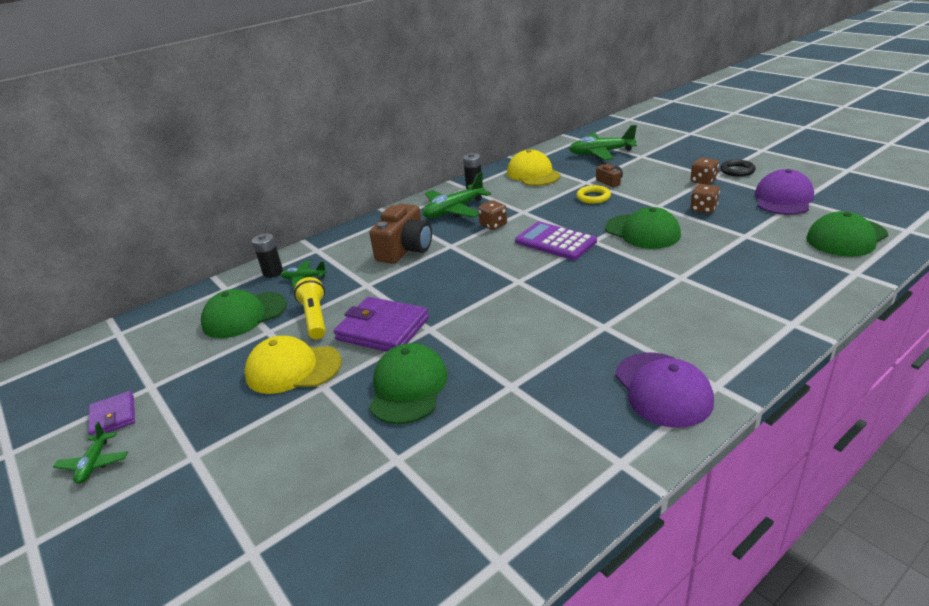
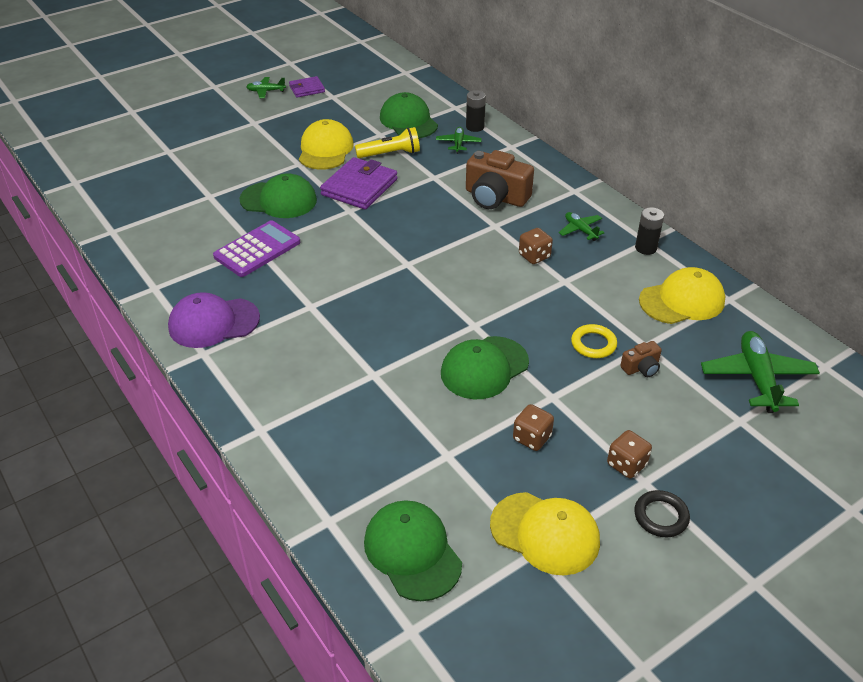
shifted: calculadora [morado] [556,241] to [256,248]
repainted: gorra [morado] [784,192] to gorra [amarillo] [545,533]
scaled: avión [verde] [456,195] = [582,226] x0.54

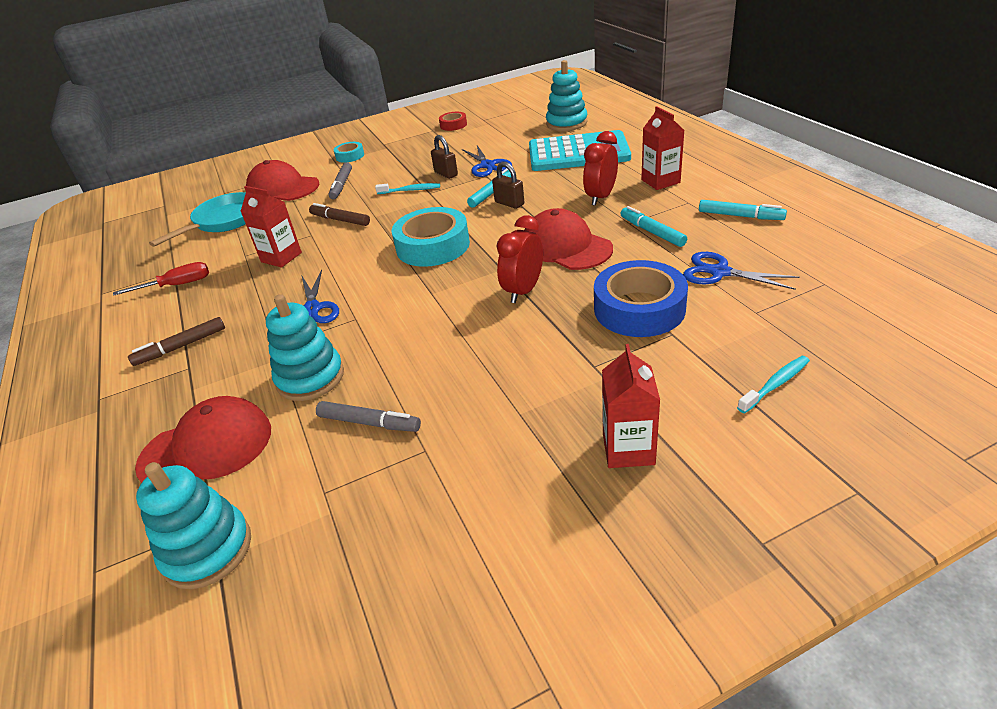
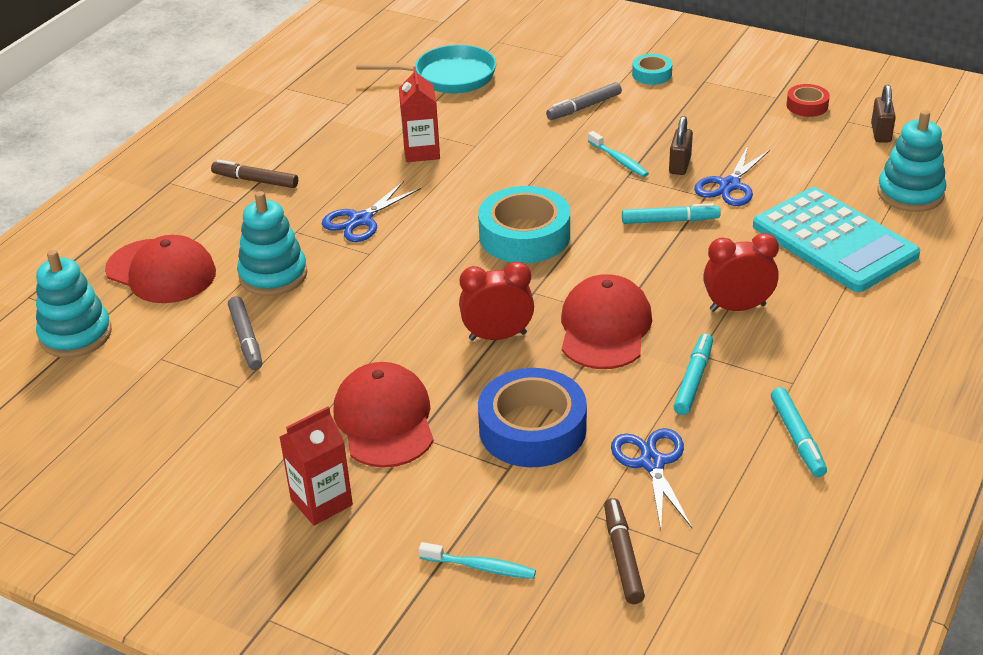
gone: destornillador [rojo] [161,279]; cartón de leche [rojo] [662,148]
shifted: gorra [rojo] [282,180] to [384,415]; rotulador [marrón] [339,214] to [624,551]; candado [marrón] [508,185] to [883,114]

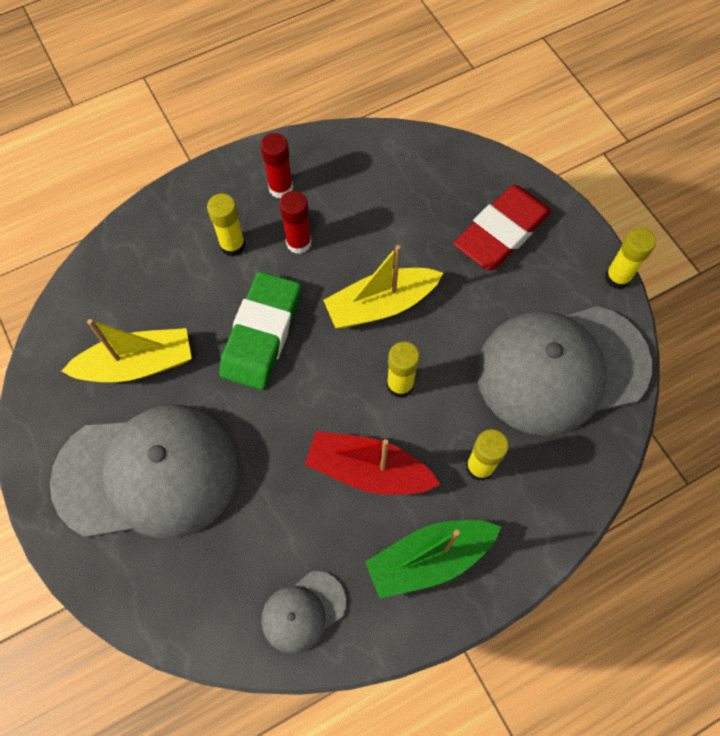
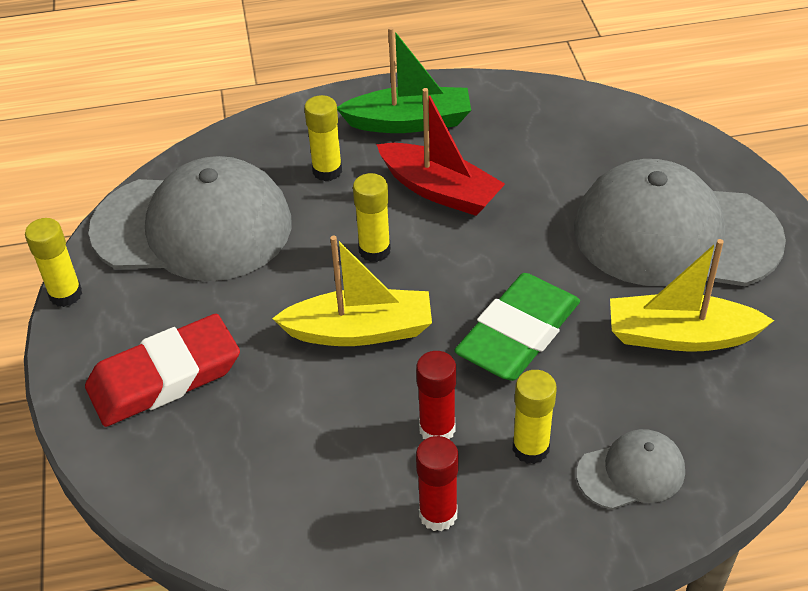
shifted: gorra [gris] [303,612] to [631,469]

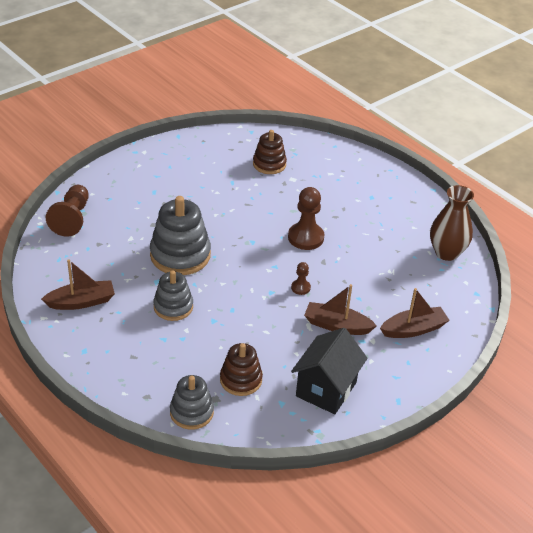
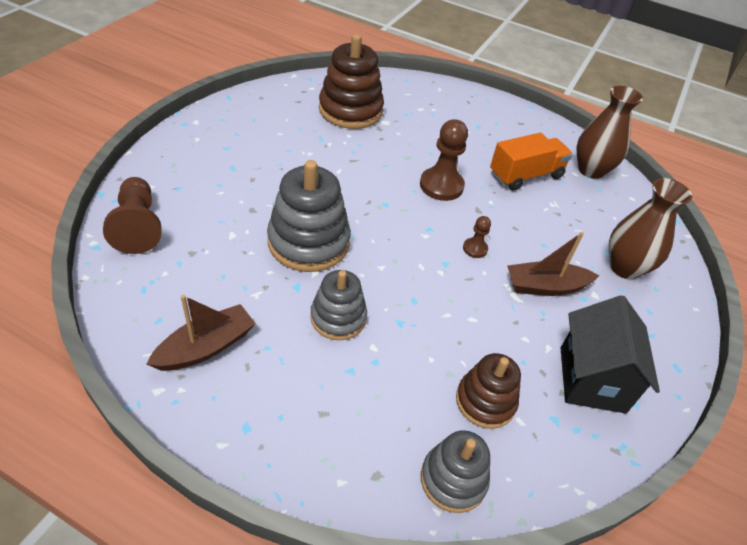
new: camión [naranja] [531,162]
swapped: barco [marrón] [415,313] to florero [marrón] [650,228]
scaled: juguete apilable [marrón] [270,152] = [351,81] x1.61

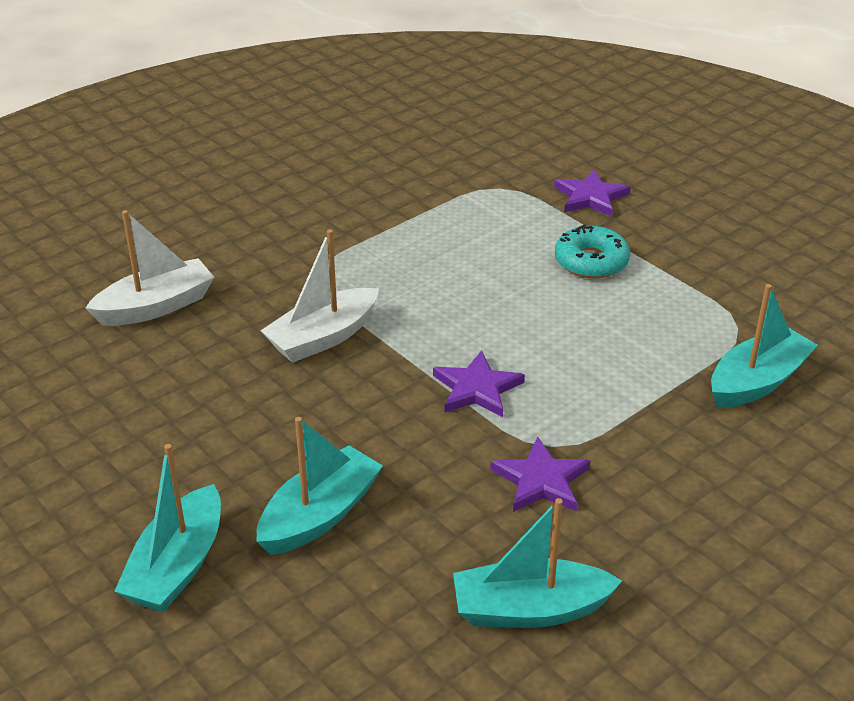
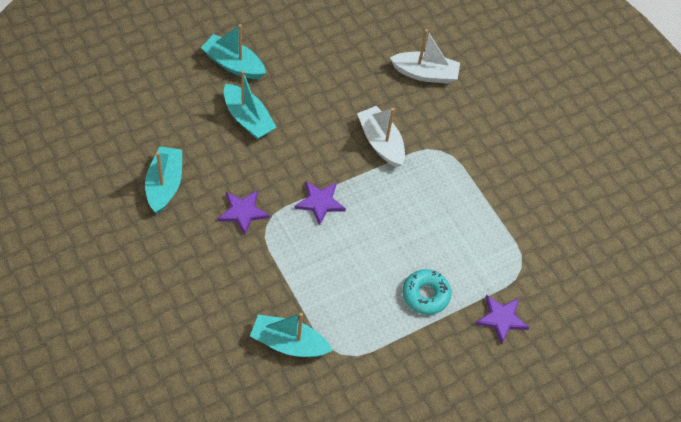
rotated: barco [turquesa] [764,346] = [291,335] 135 degrees clockwise; barco [blanco] [149,268] = [425,56] 60 degrees counterclockwise

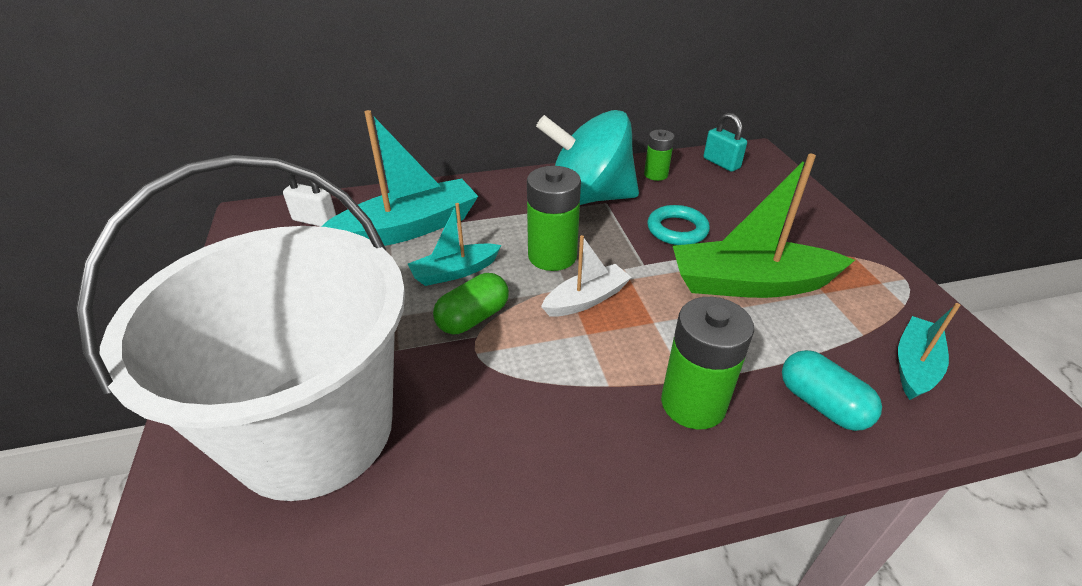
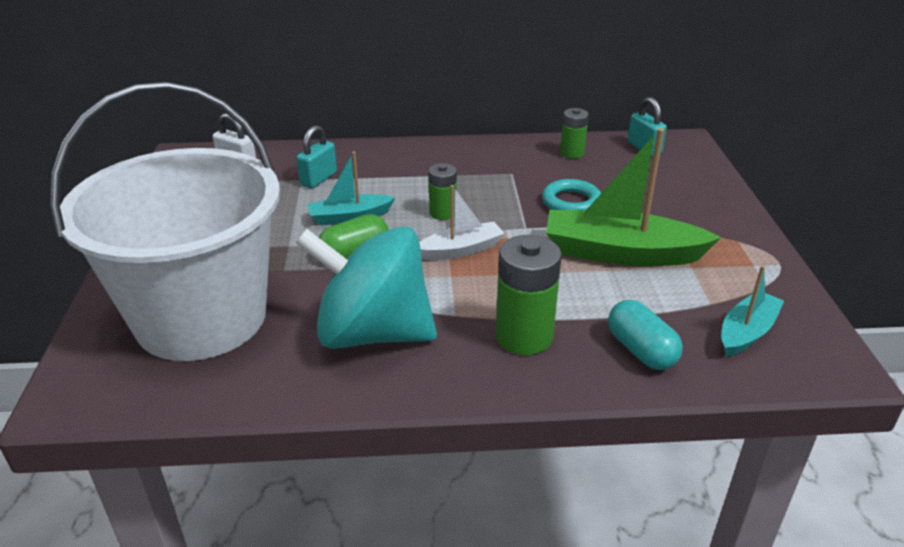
shifted: peonza [turquesa] [587,157] to [366,287]
swapped: barco [turquesa] [399,178] to candado [turquesa] [317,156]
scaled: pila [verde] [554,218] = [443,191] x0.59

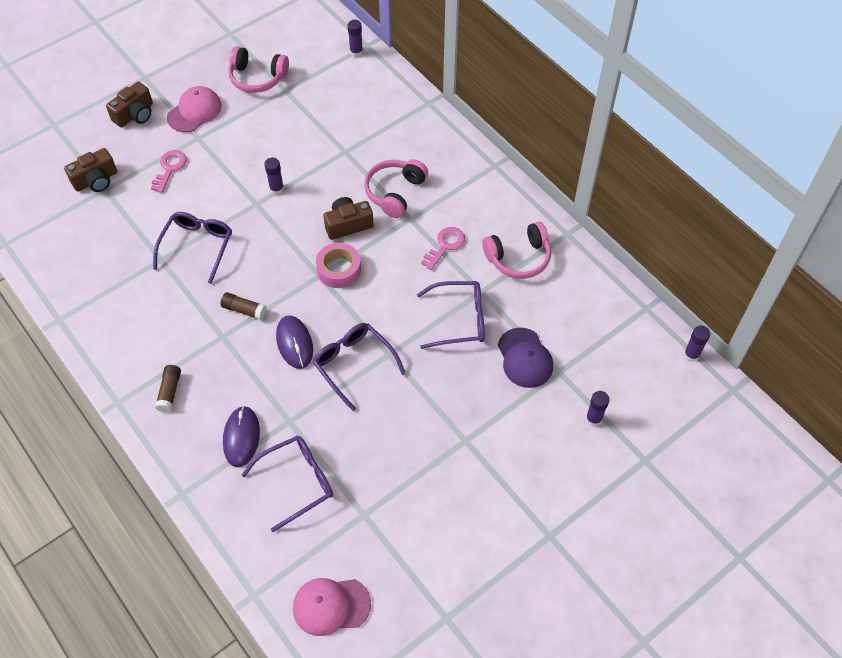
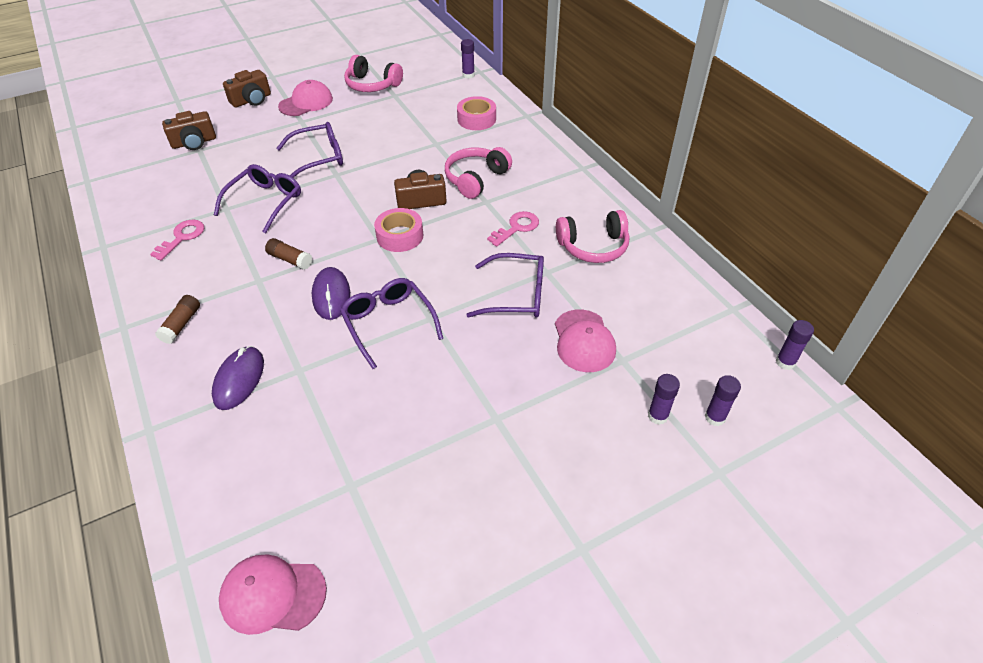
new: cinta adhesiva [rosa] [476,113]
shifted: llave [rosa] [169,171] to [177,240]; gafas [morado] [287,484] to [309,150]; barra de pegamento [morado] [274,176] to [723,400]
repainted: gorra [morado] [525,358] to gorra [rosa] [585,340]

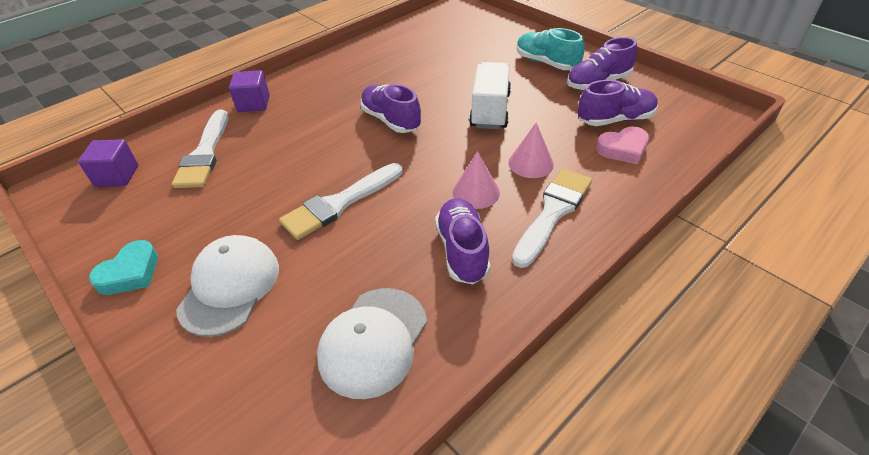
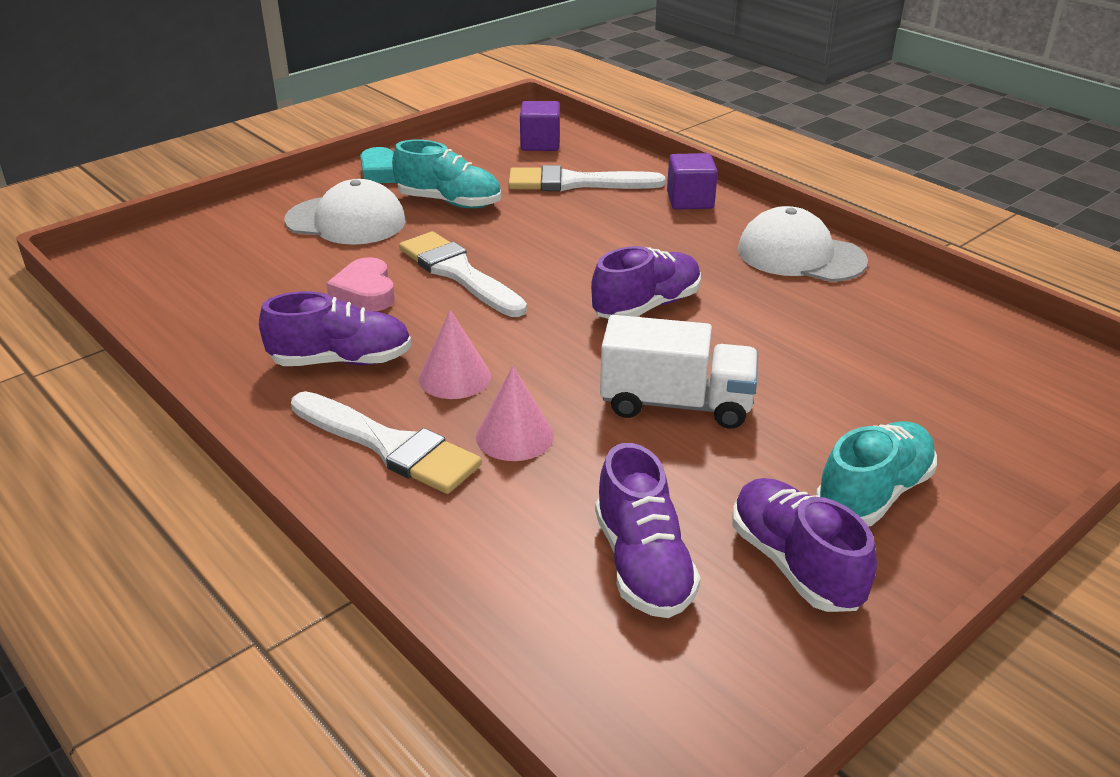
new: zapato [turquesa] [446,174]
shifted: corazón [rosa] [622,145] to [360,284]; gorra [blanco] [372,343] to [803,244]

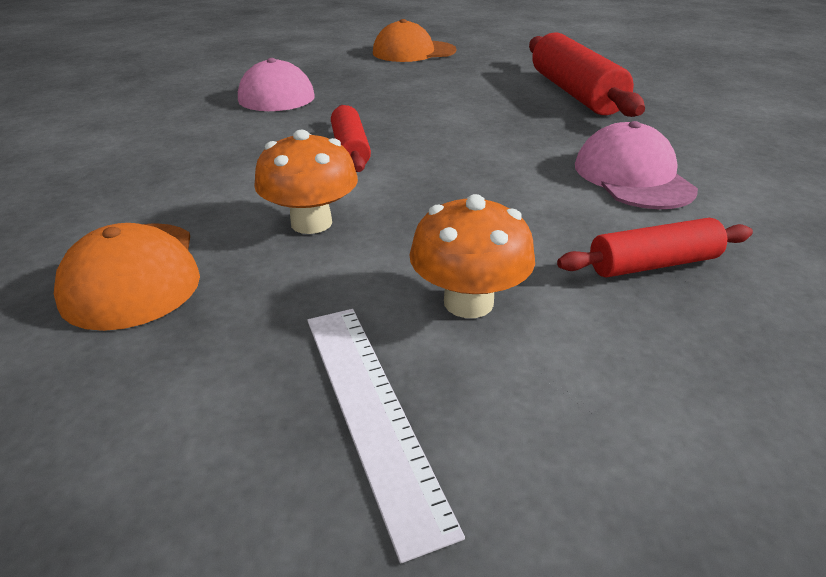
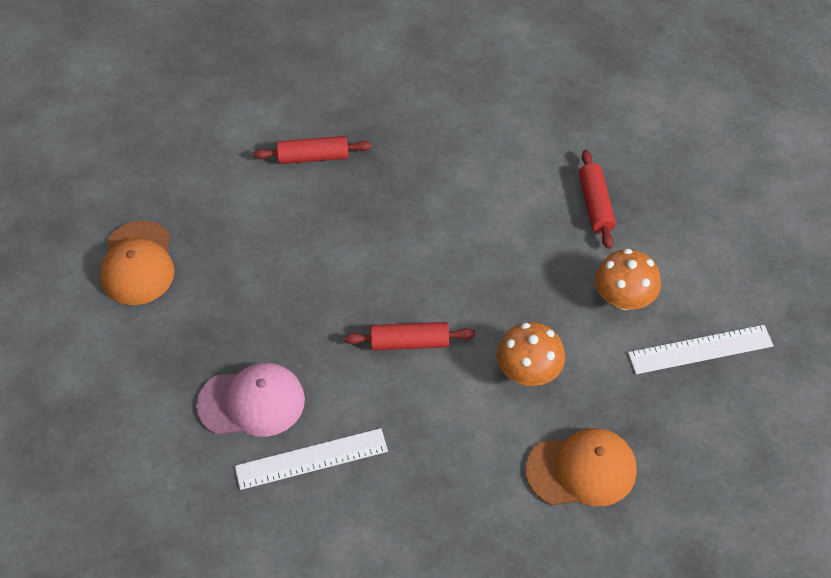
gone: gorra [rosa] [636,165]
new: regla [blanco] [311,459]
scaled: rodillo [rojo] [587,74] = [312,150] x0.56

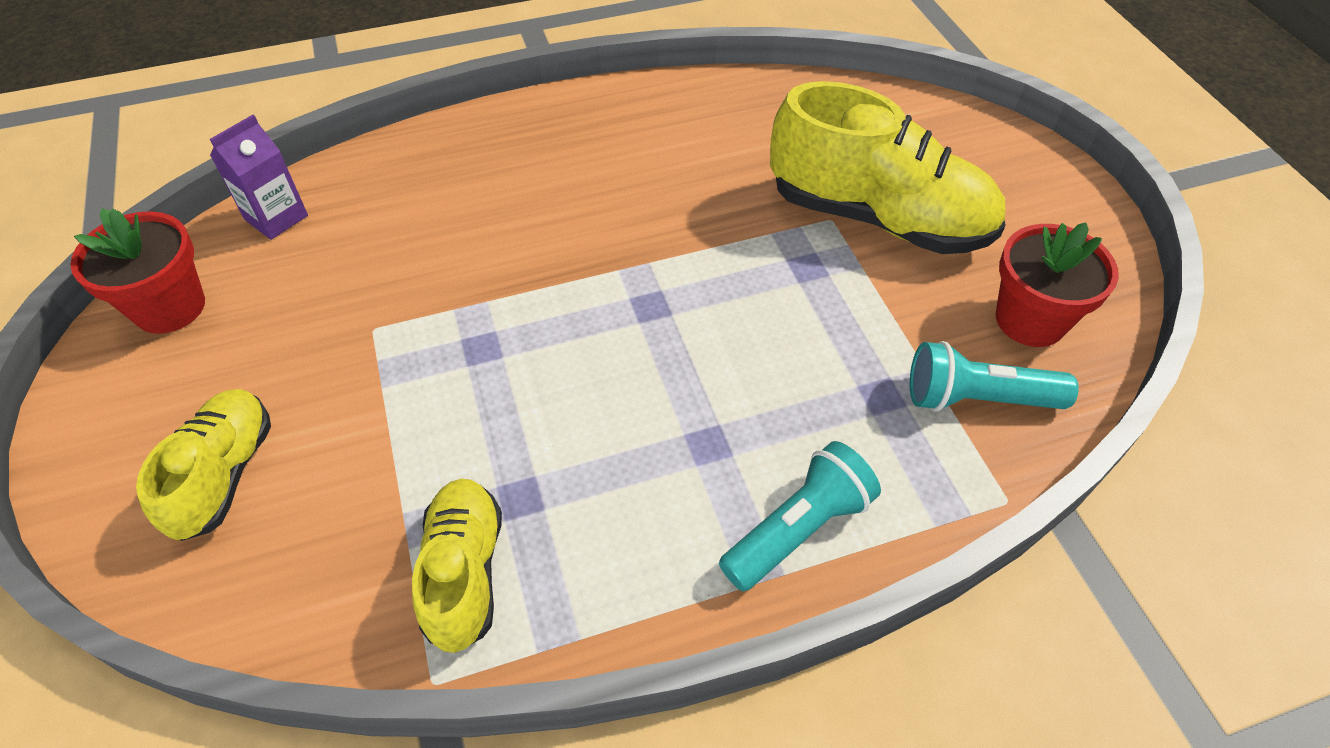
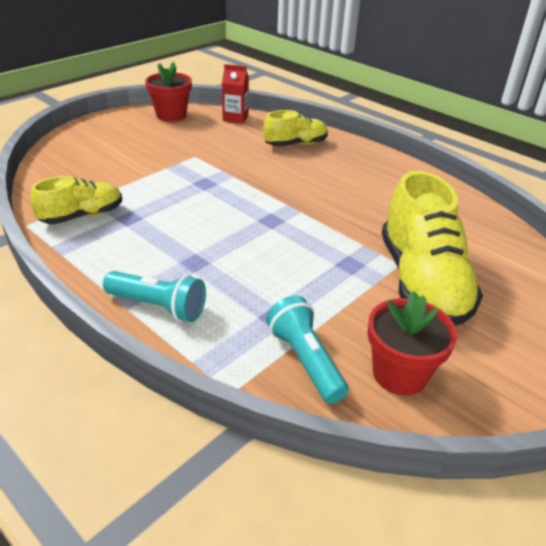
shifted: zapato [amarillo] [203,465] to [295,128]
repainted: cartón de leche [morado] [259,177] to cartón de leche [rojo] [235,94]

